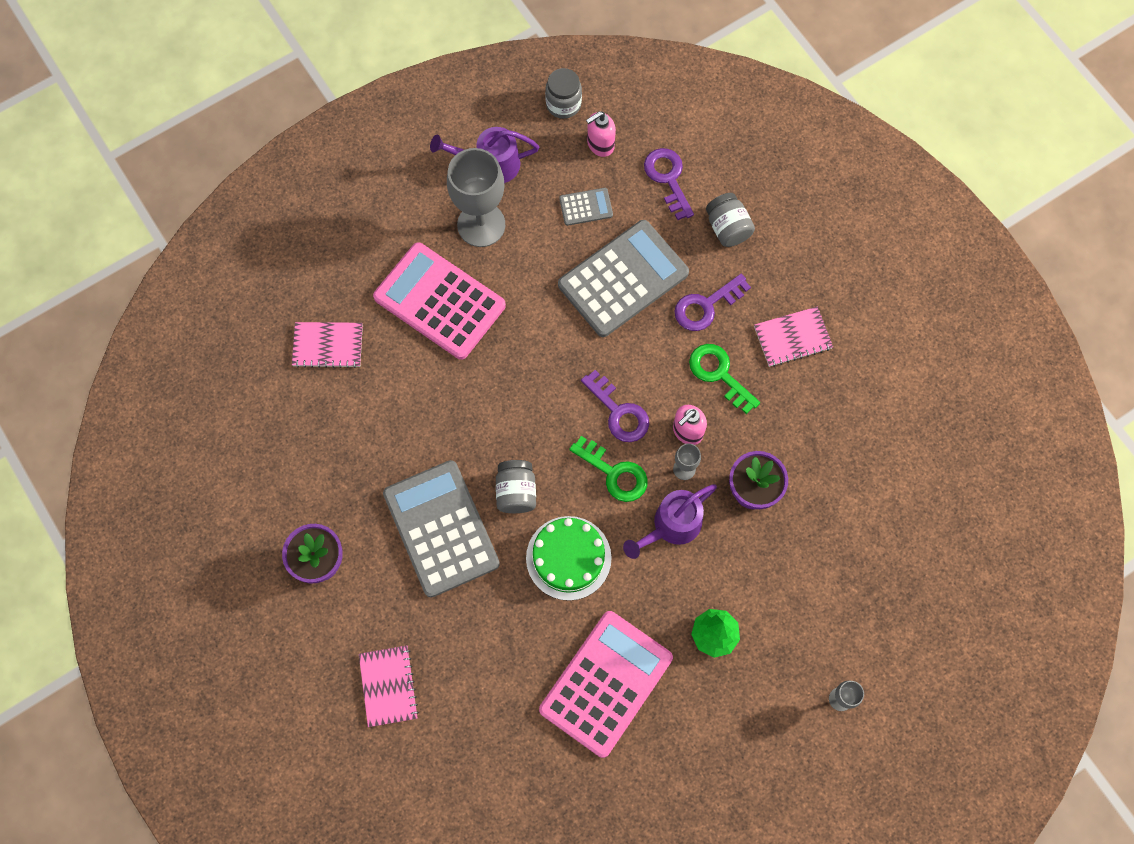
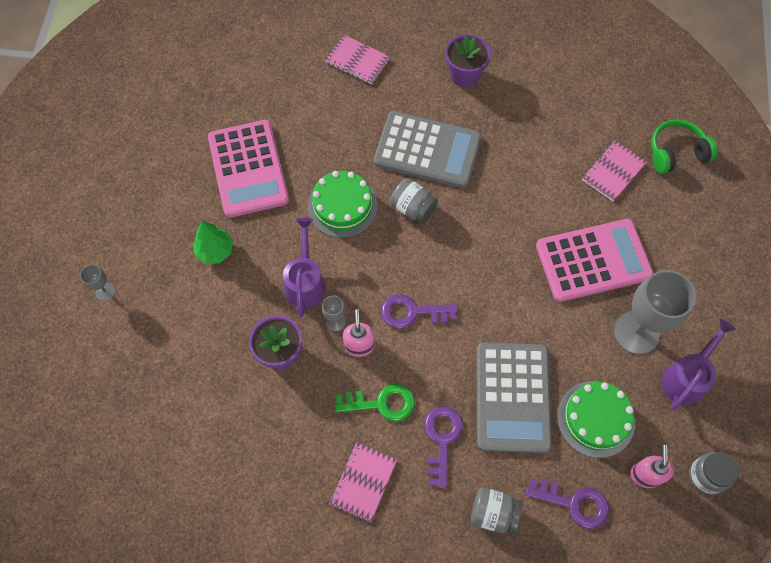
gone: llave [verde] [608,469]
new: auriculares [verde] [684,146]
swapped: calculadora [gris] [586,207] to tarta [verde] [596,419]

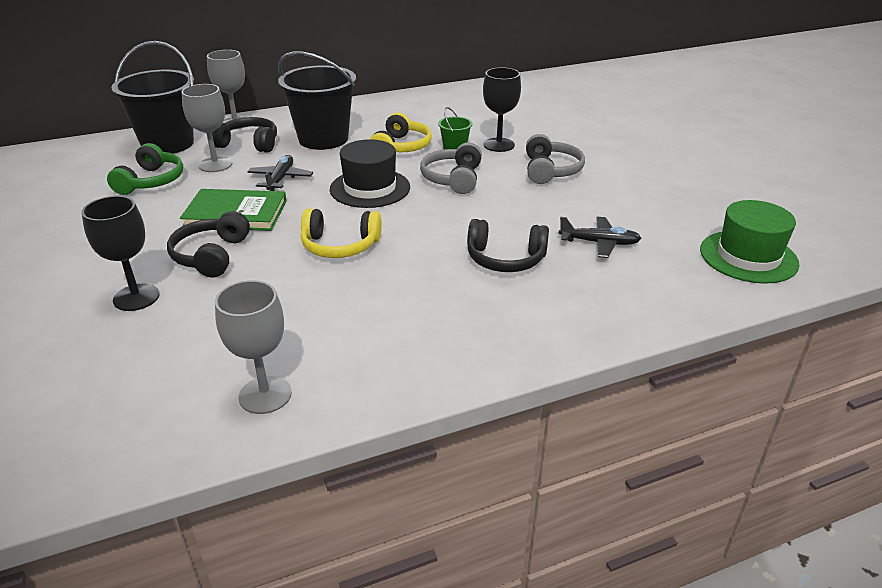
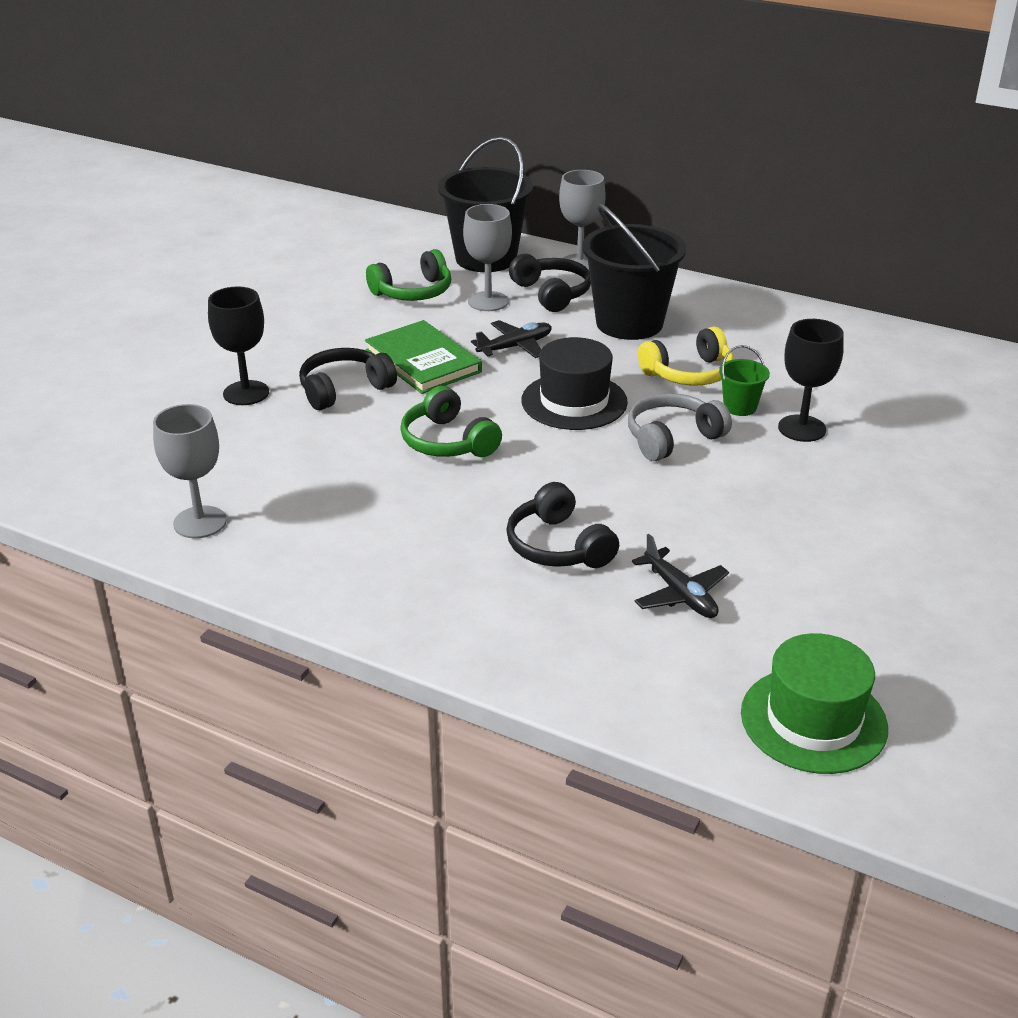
gone: auriculares [gris] [555,159]
repainted: auriculares [amarillo] [341,233] to auriculares [verde] [451,421]

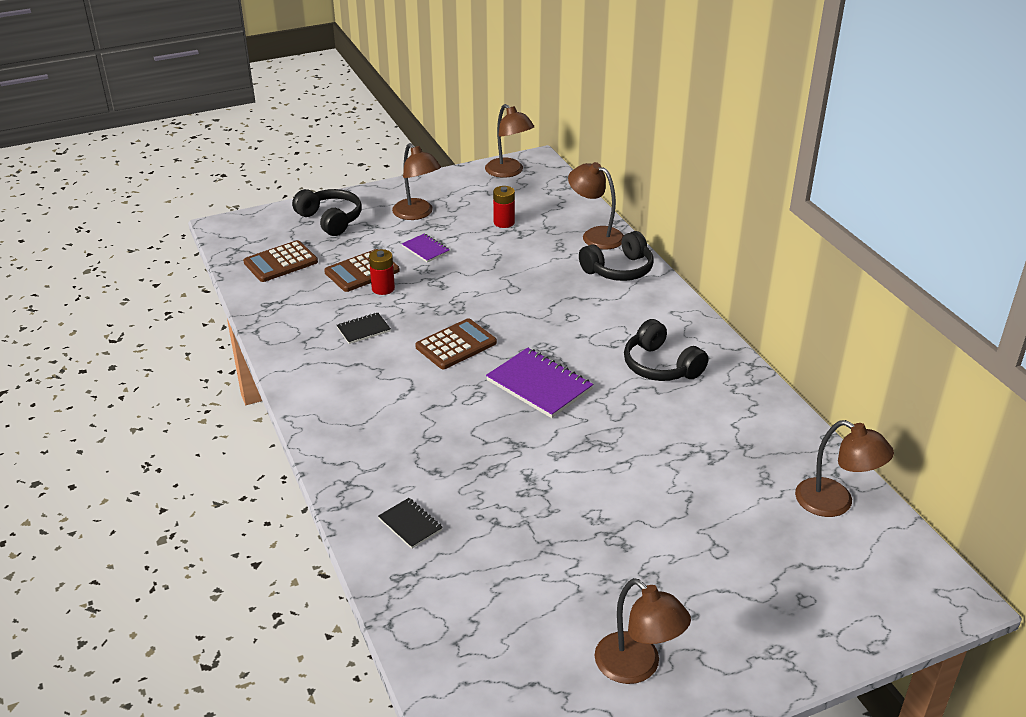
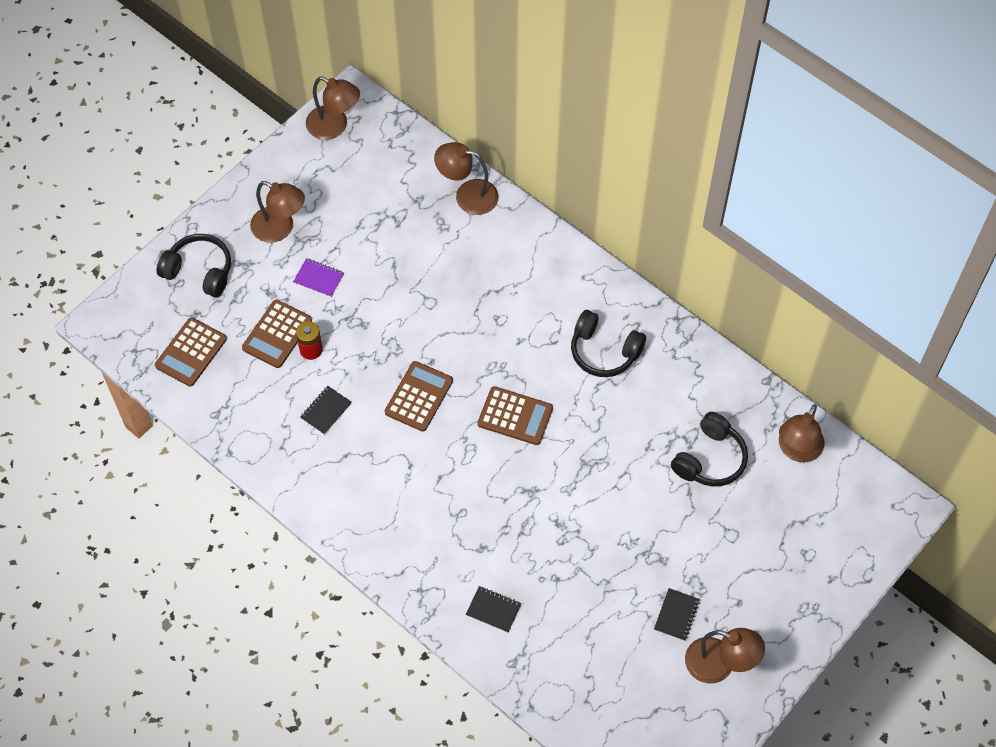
gone: pila [rojo] [504,207]
new: cuaderno [negro] [677,614]
shifted: auriculares [negro] [616,256] to [709,449]
swapped: cuaderno [morado] [539,383] to calculadora [marrón] [515,415]
rotated: lámpara [marrón] [844,468] = [801,433] 105 degrees clockwise

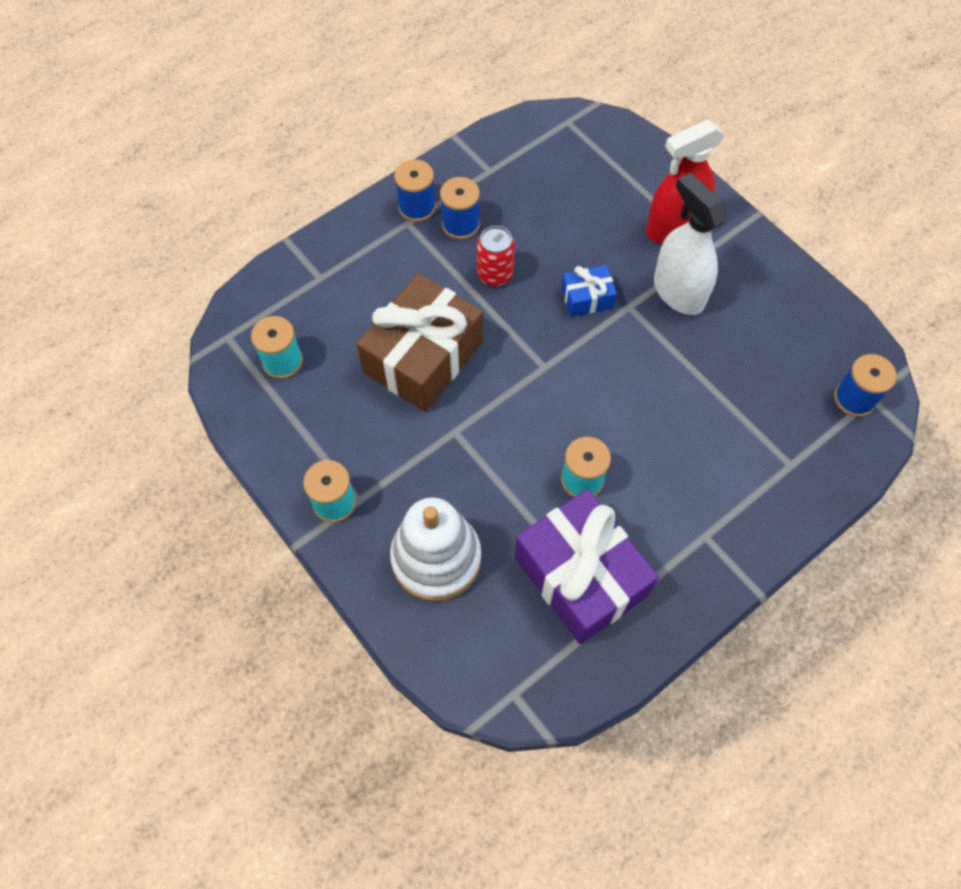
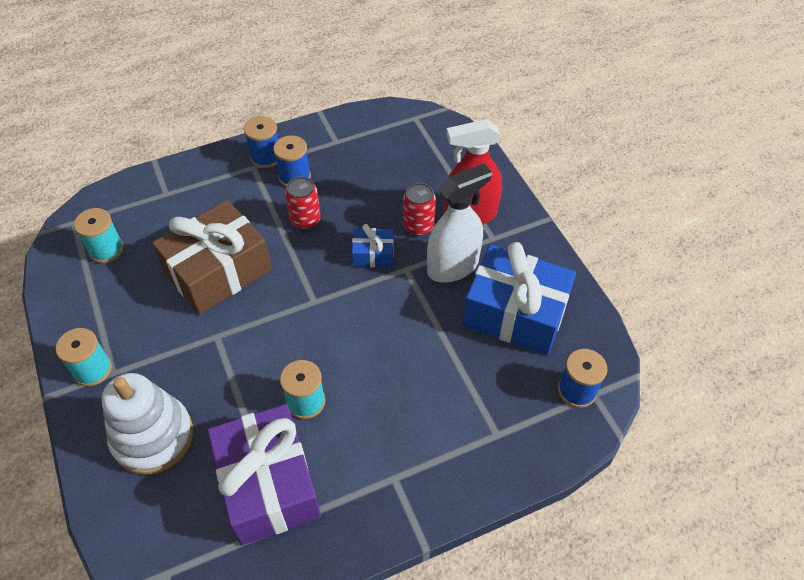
new: lata [rojo] [419,209]; regalo [azul] [519,298]
rotated: pulverizador [blanco] [690,244] = [459,223] 75 degrees clockwise

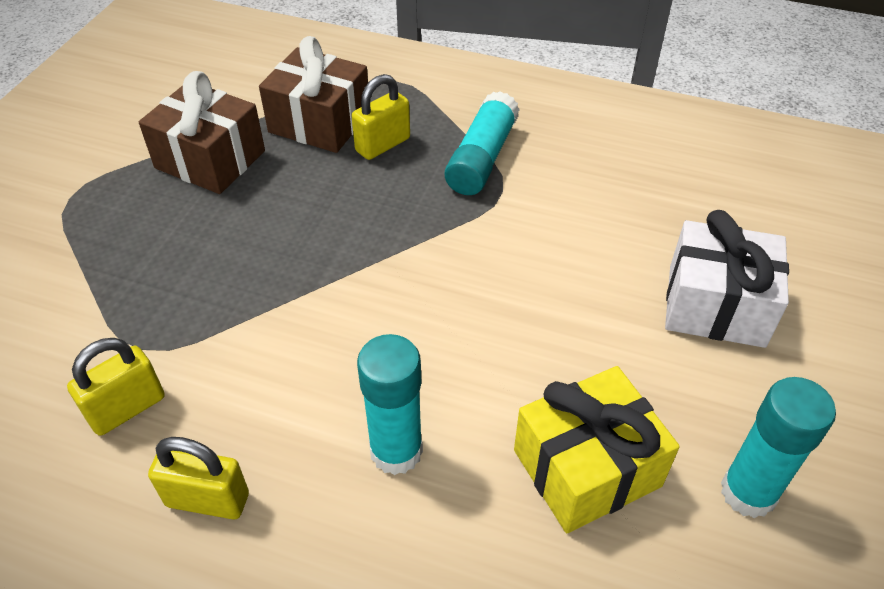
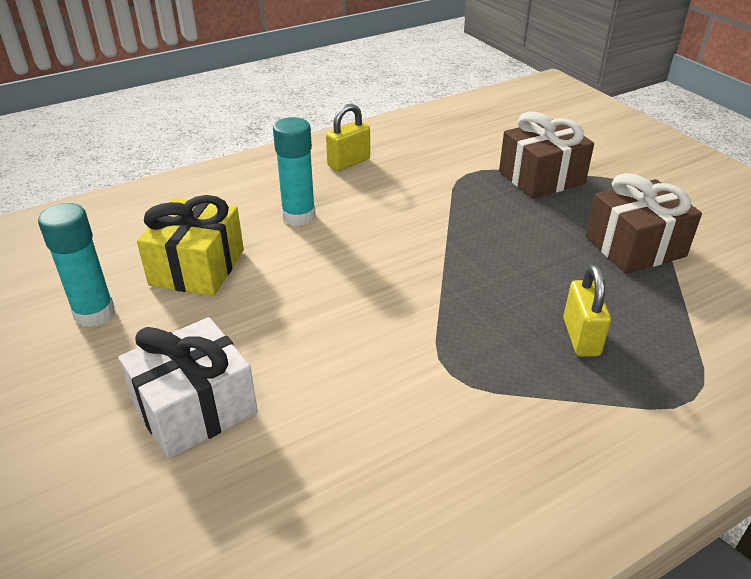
gone: candado [amarillo] [116,387]; barra de pegamento [turquesa] [482,143]
shifted: regalo [marrón] [313,94] to [546,155]

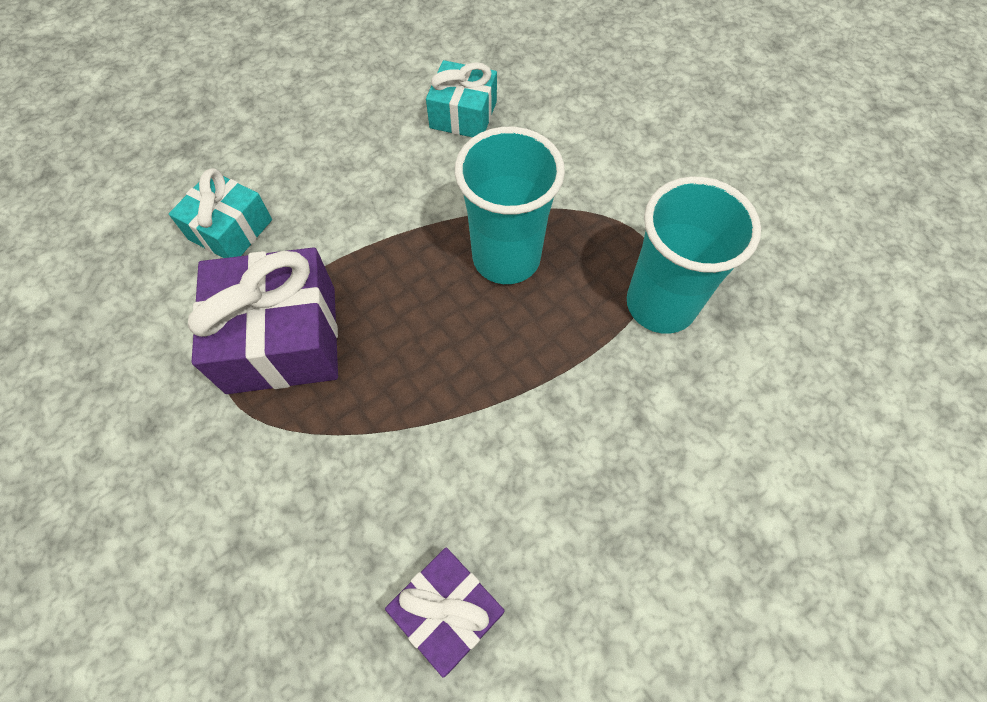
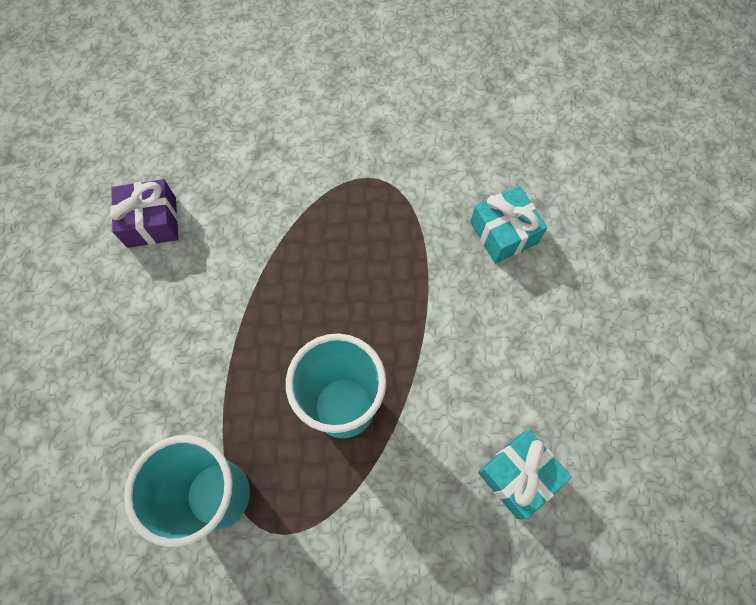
gone: regalo [morado] [263,320]

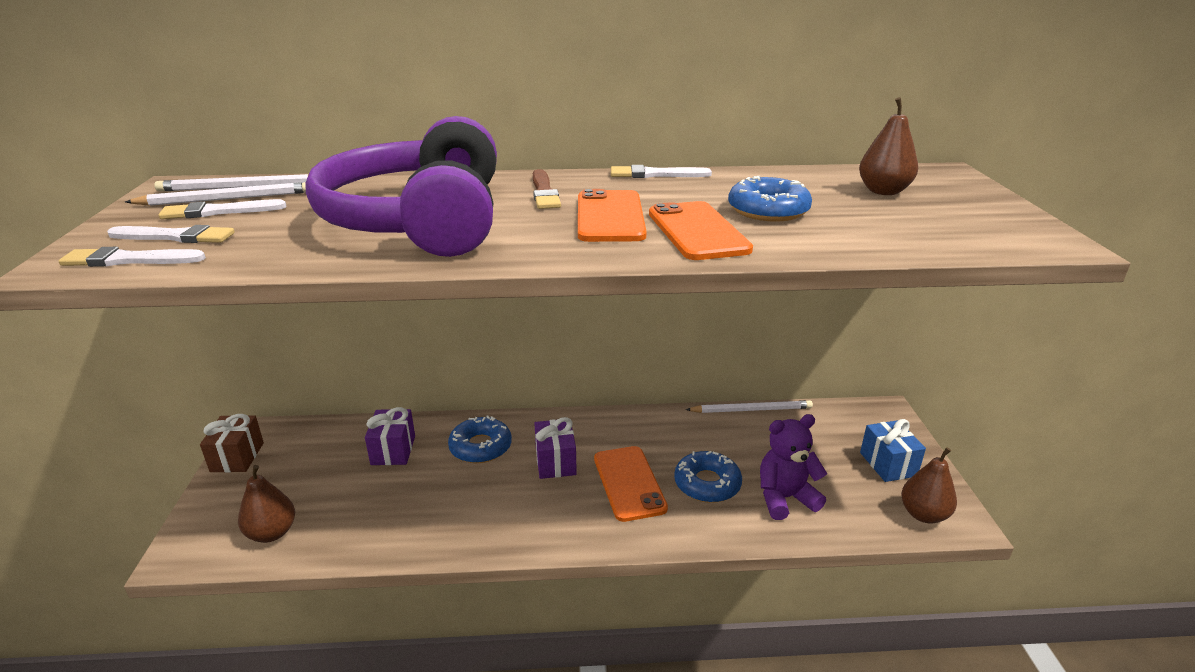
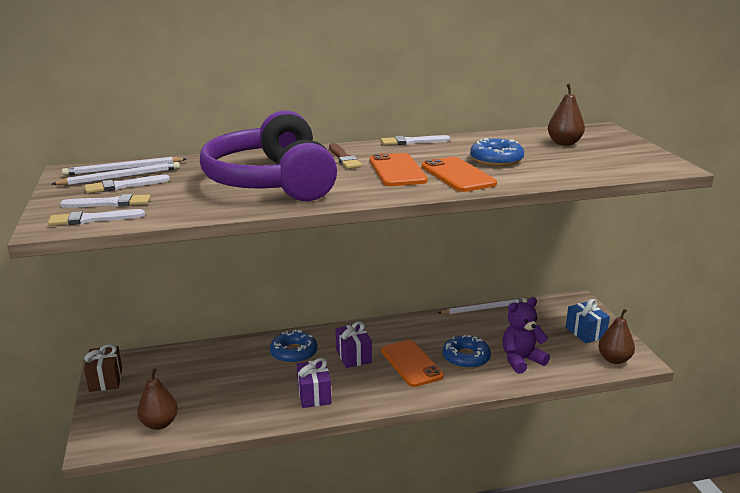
shifted: regalo [morado] [390,436] to [314,383]

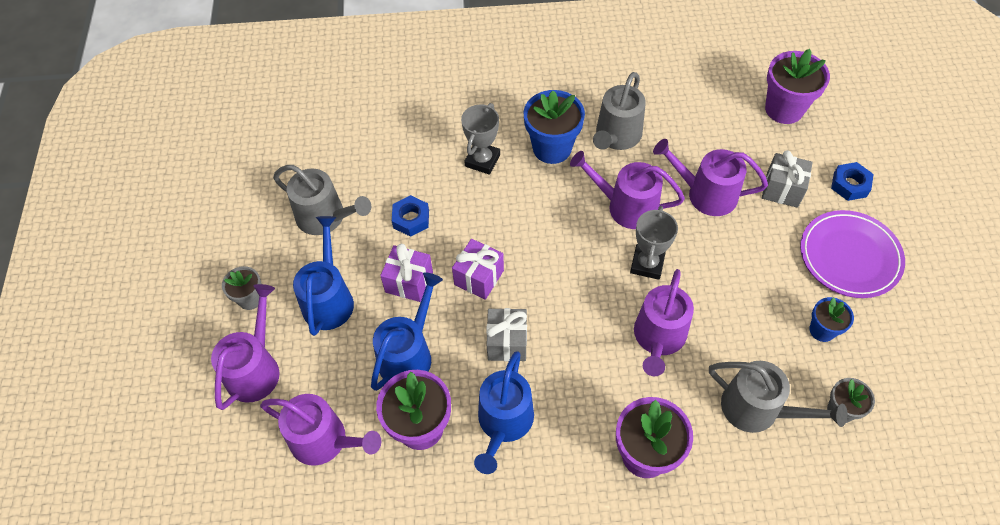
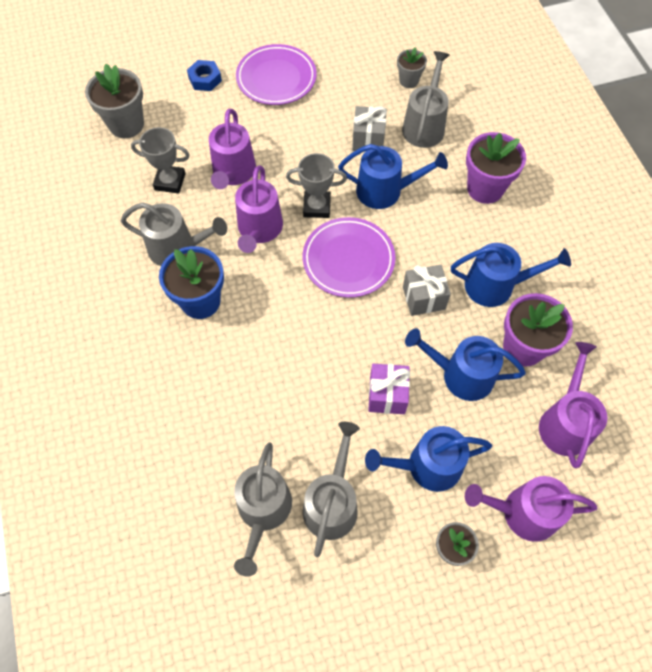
gone: tuerca [azul] [410,216]; regalo [morado] [478,269]; maceta [azul] [831,319]
new: regadera [gris] [263,509]; plato [morado] [349,257]
shifted: trofeo [gris] [480,139] to [160,160]; regalo [gris] [787,179] to [369,129]
repainted: maceta [morado] [797,86] to maceta [gris] [114,101]; regadera [morado] [664,322] to regadera [azul] [393,176]

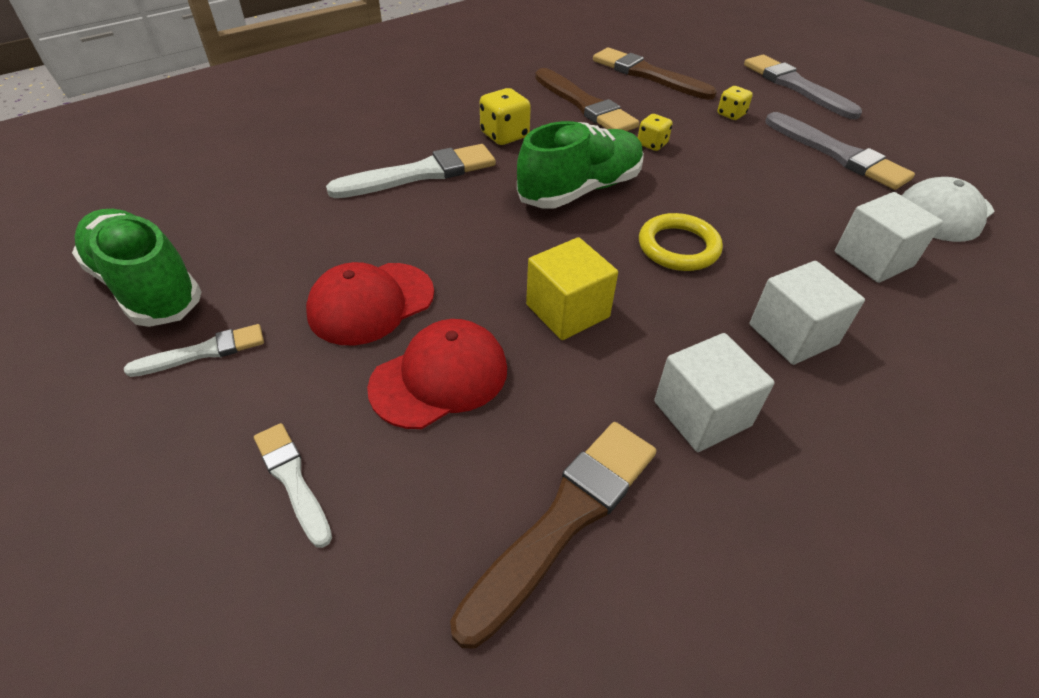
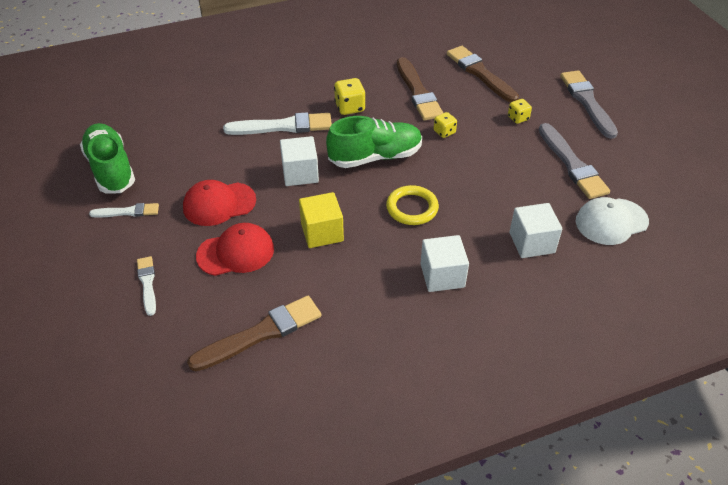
shifted: cubo [blanco] [714,392] to [299,161]

